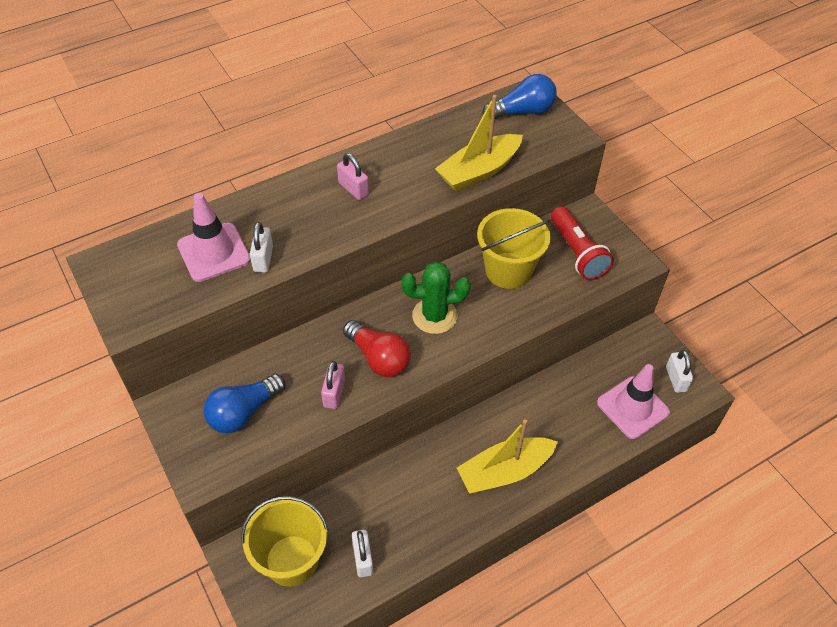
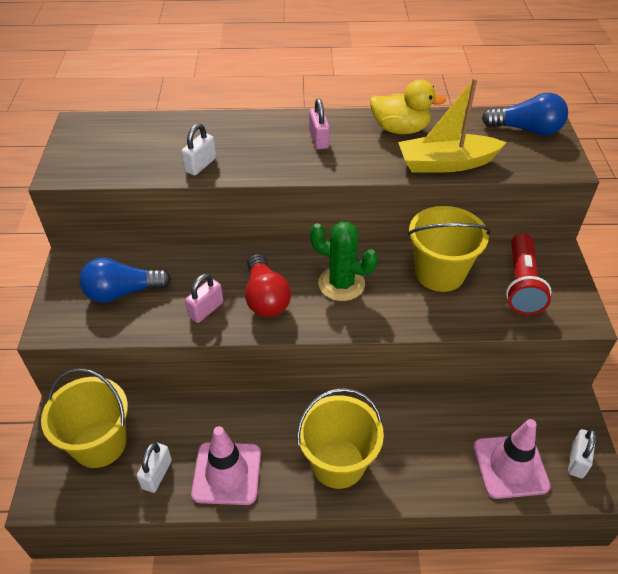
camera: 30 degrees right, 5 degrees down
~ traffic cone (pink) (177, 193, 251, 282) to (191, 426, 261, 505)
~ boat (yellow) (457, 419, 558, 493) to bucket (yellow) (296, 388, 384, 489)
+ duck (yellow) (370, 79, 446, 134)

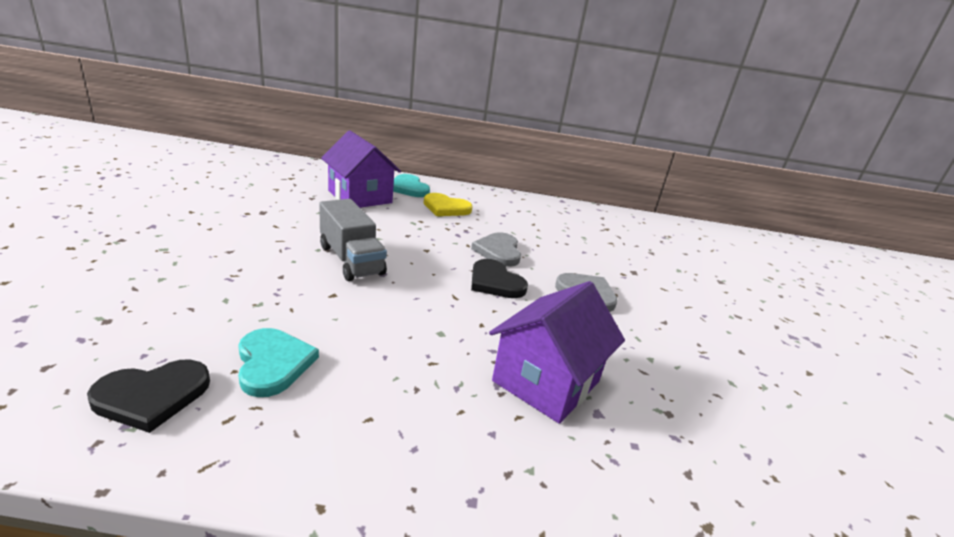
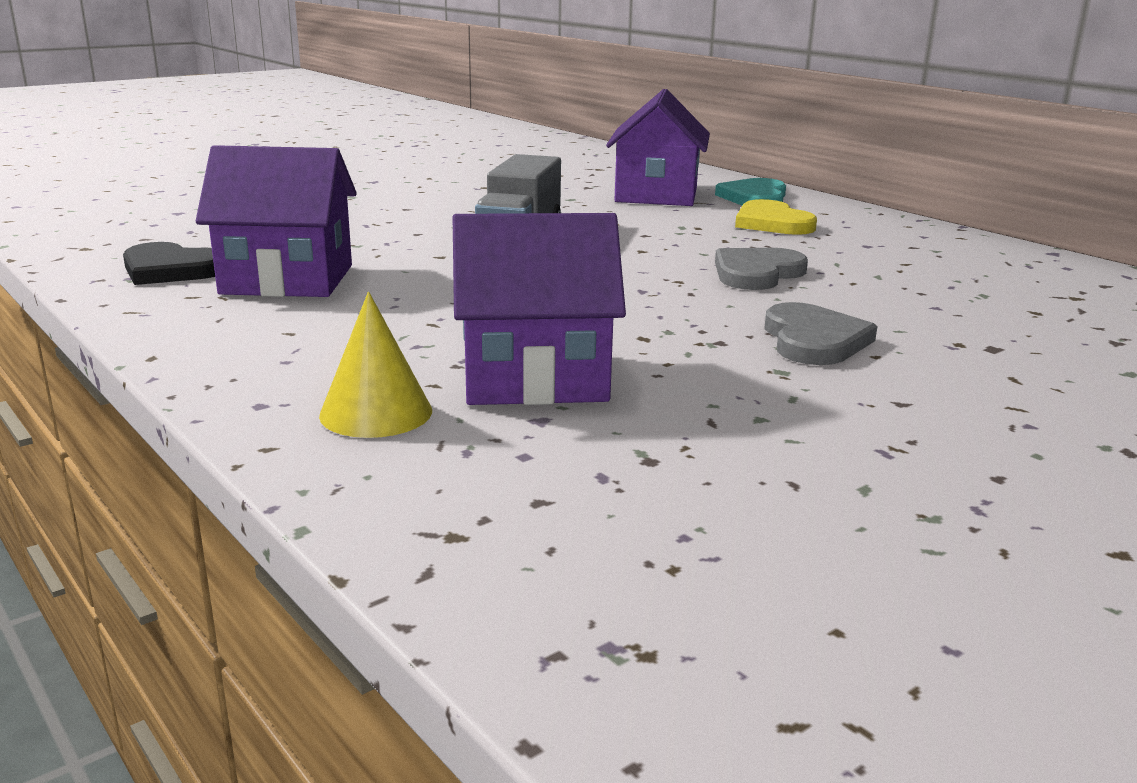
camera: 50 degrees right, 5 degrees down
- heart (black) (471, 259, 528, 298)
~ heart (turquoise) (238, 328, 319, 397) to house (purple) (196, 145, 357, 297)
+ cone (yellow) (319, 292, 432, 438)

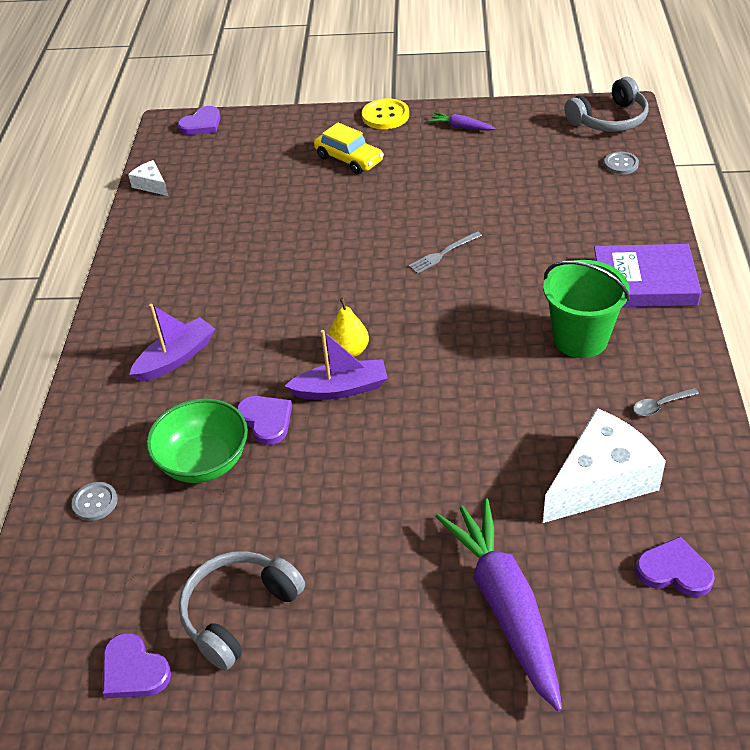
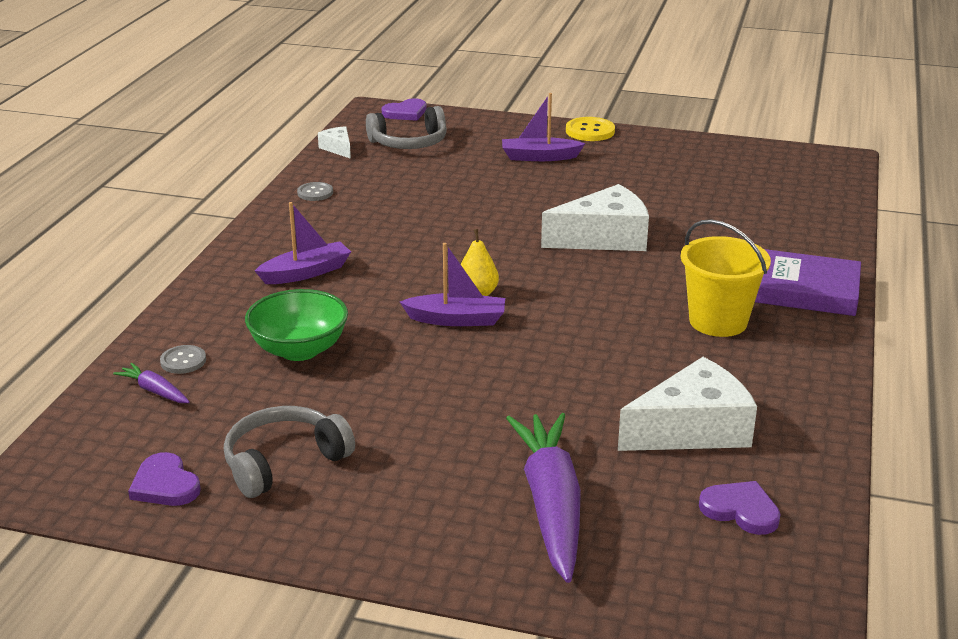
camera: 10 degrees right, 15 degrees down
~ headphones (grey) (564, 77, 649, 132) to (366, 106, 447, 149)
~ carrot (purple) (429, 112, 496, 131) to (113, 363, 190, 403)
~ car (yellow) (314, 123, 384, 174) to boat (purple) (502, 93, 585, 161)
~ button (grey) (604, 152, 639, 174) to (297, 182, 333, 201)
~ fork (grey) (408, 231, 482, 274) to cheese (white) (541, 184, 649, 251)
~ bucket (green) (543, 260, 630, 358) to bucket (yellow) (681, 219, 771, 337)
- spoon (grey) (633, 388, 699, 416)
- heart (purple) (237, 396, 292, 445)

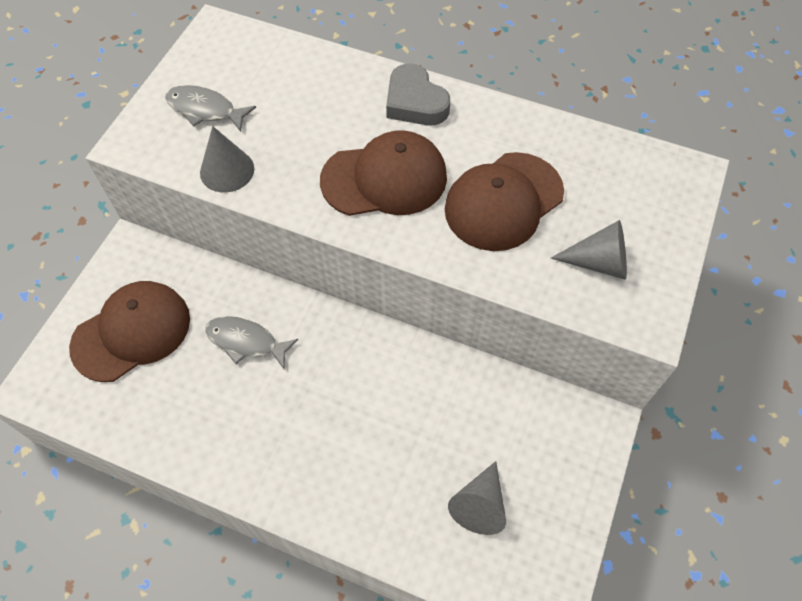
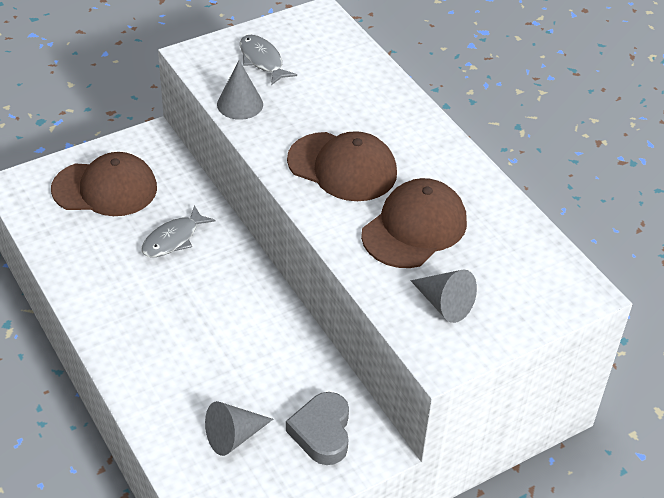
camera: 35 degrees right, 15 degrees down
~ heart (grey) (386, 63, 450, 125) to (286, 392, 349, 465)
~ cap (brown) (445, 152, 564, 251) = (361, 178, 467, 268) 135 degrees clockwise
~ fish (grey) (205, 316, 298, 369) = (141, 205, 215, 257) 105 degrees counterclockwise

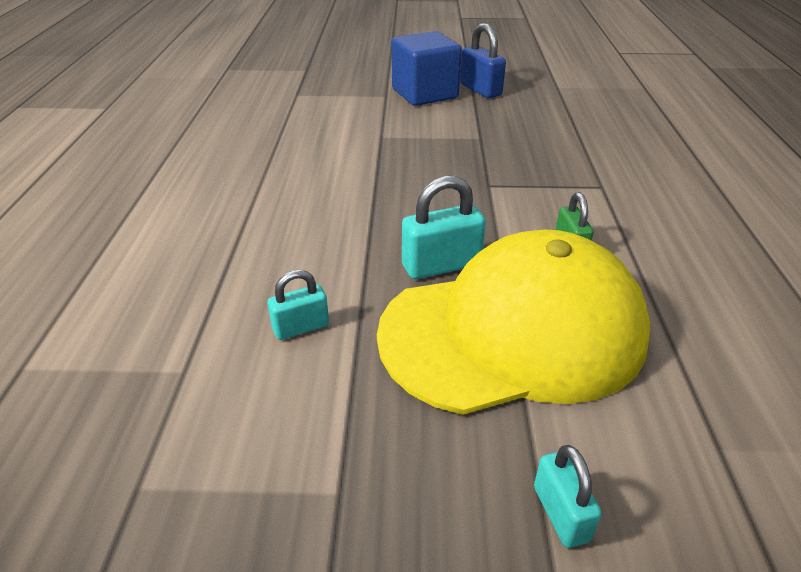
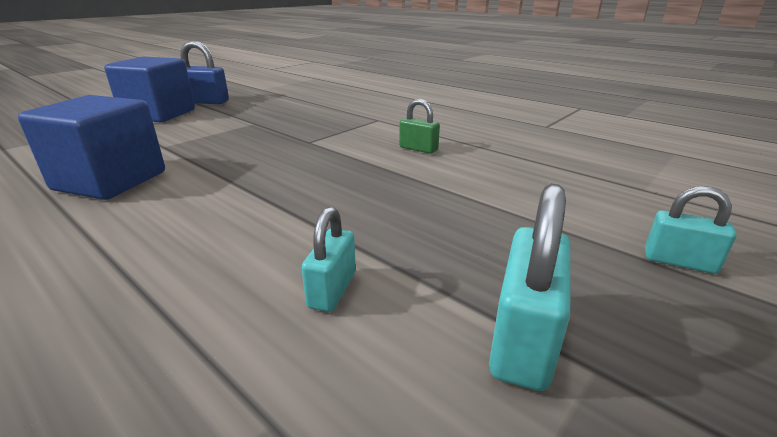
camera: 50 degrees left, 10 degrees down
~ padlock (turquoise) (402, 176, 486, 279) to (489, 184, 571, 391)
- cap (yellow) (377, 230, 650, 415)
+ cube (blue) (18, 95, 165, 200)

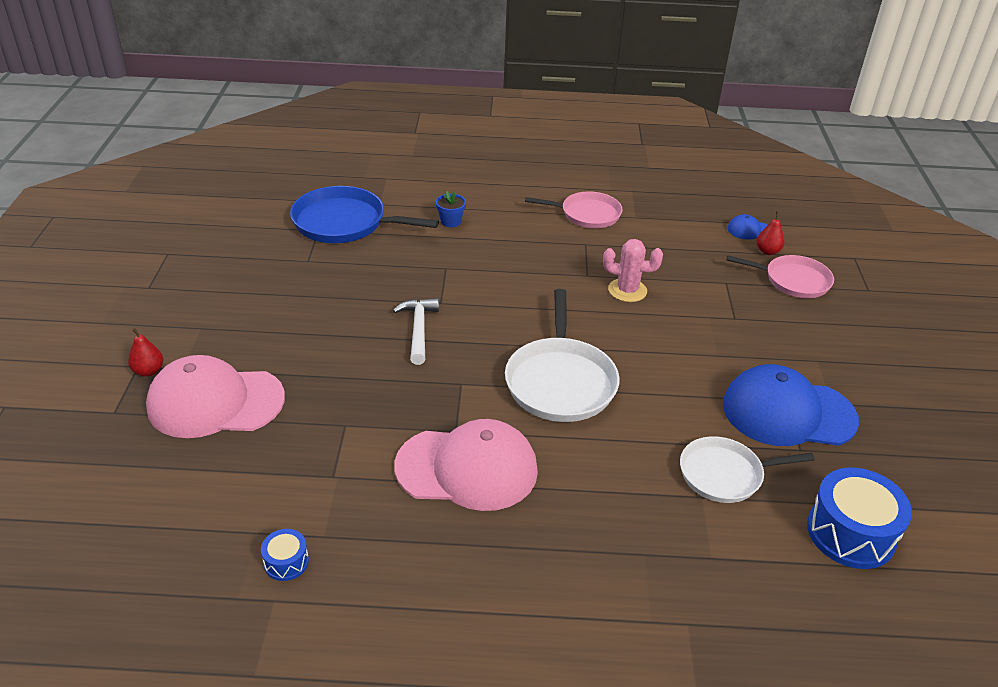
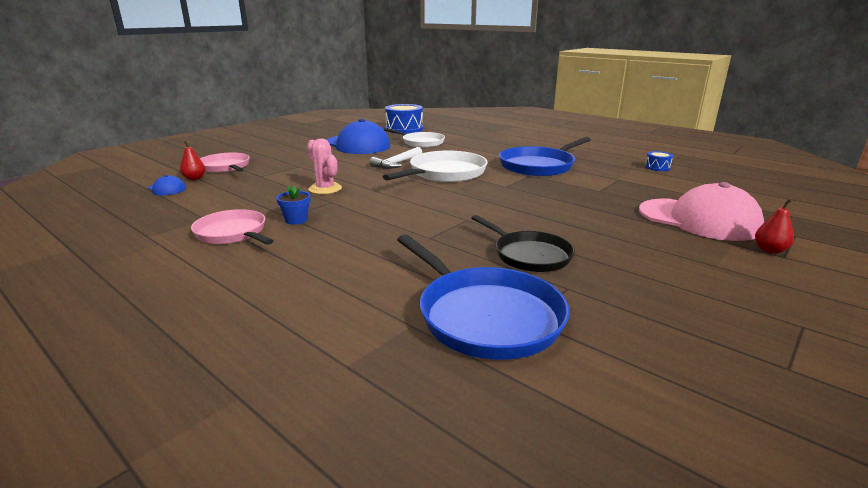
camera: 140 degrees left, 15 degrees down
~ flower pot (blue) (436, 191, 466, 227) to (276, 185, 311, 225)
~ hammer (white) (393, 298, 439, 365) to (369, 147, 422, 169)
~ cap (pink) (394, 419, 538, 511) to pan (blue) (499, 137, 591, 176)
+ pan (black) (471, 215, 575, 272)

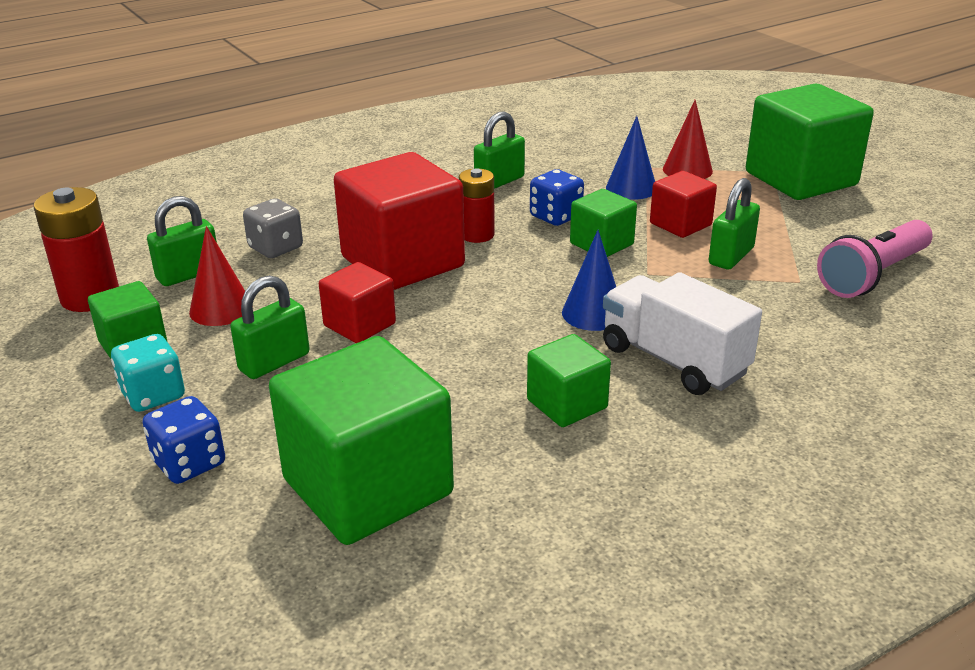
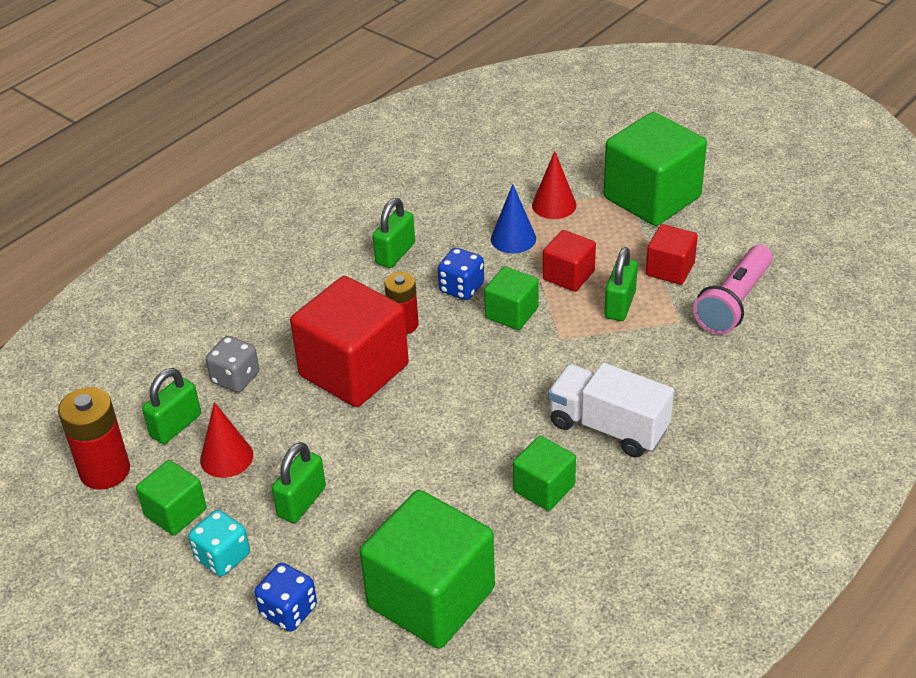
camera: 15 degrees left, 10 degrees up
- cone (blue) (562, 230, 616, 331)
~ cube (red) (319, 262, 396, 343) to (646, 224, 698, 285)

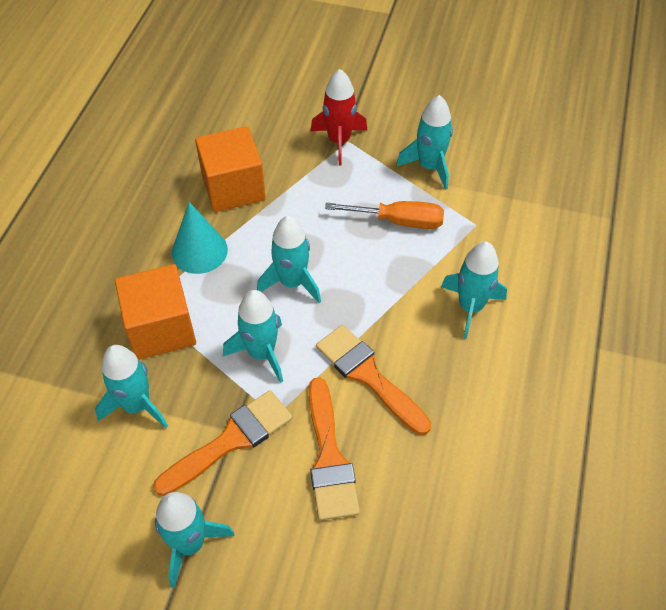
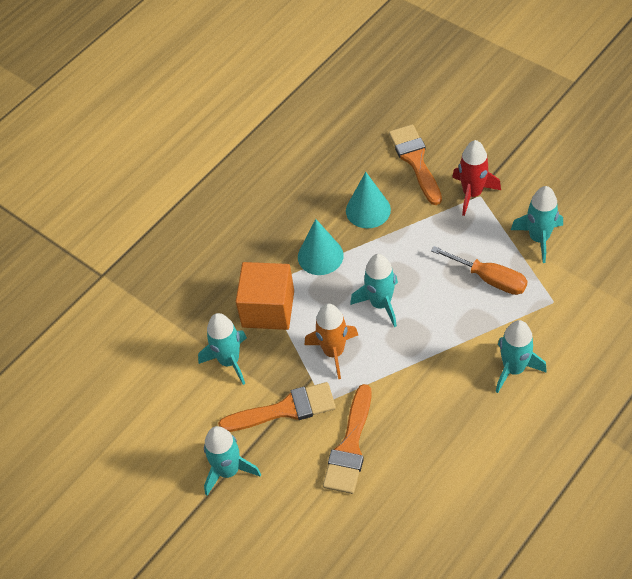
camera: 30 degrees right, 0 degrees up
~ cube (orange) (195, 126, 266, 212) to cone (turquoise) (346, 172, 391, 228)
~ rocket (turquoise) (223, 290, 283, 383) to rocket (orange) (305, 304, 358, 379)
~ brush (orange) (316, 325, 431, 435) to (389, 124, 442, 205)

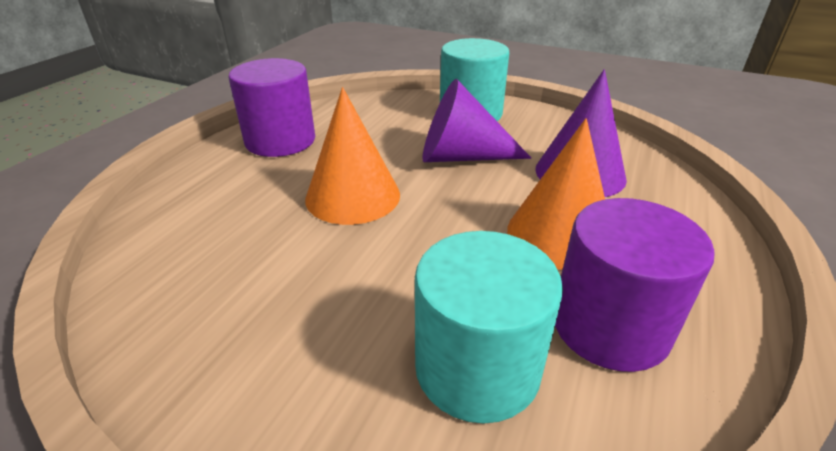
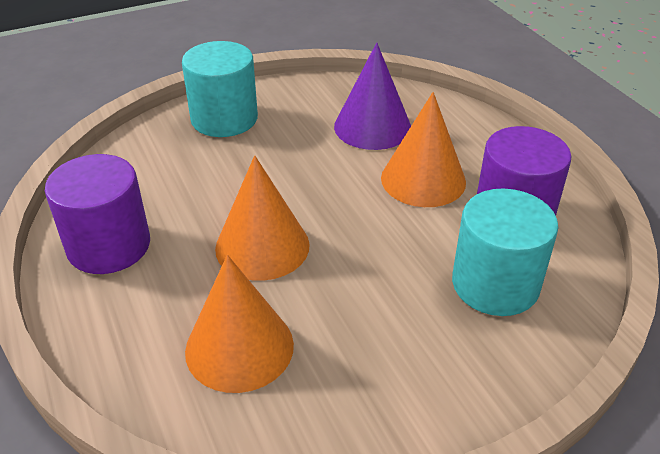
camera: 50 degrees left, 5 degrees up
- cone (purple) (422, 79, 531, 162)
+ cone (orange) (185, 255, 294, 393)

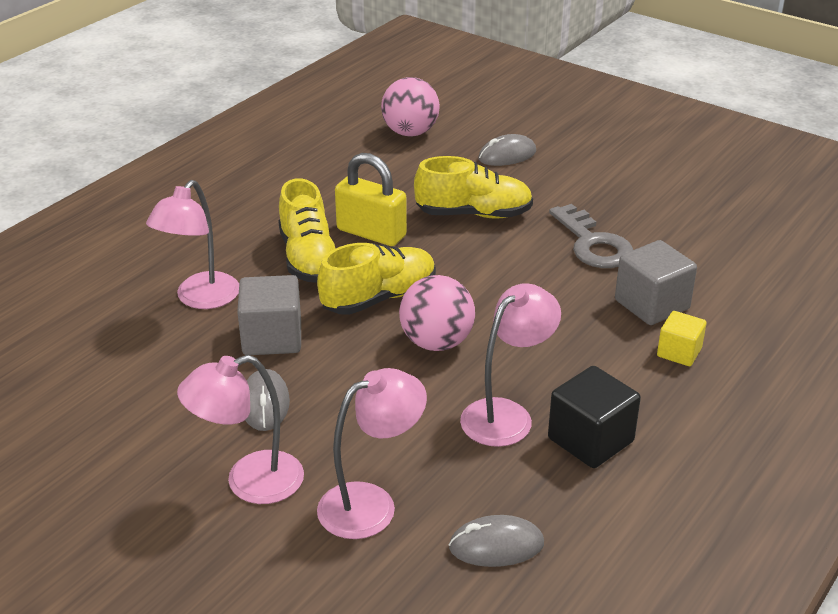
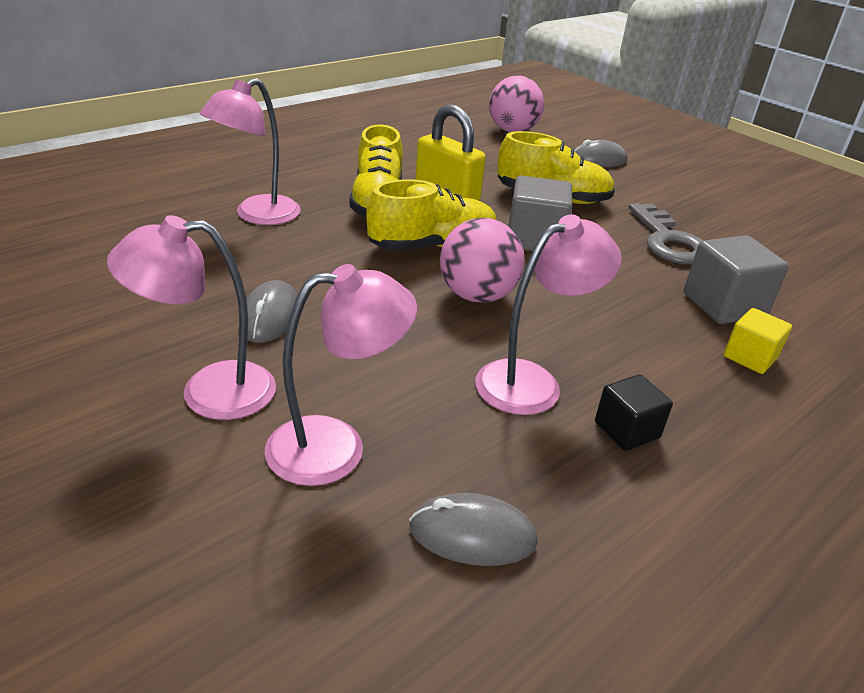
camera: 10 degrees right, 0 degrees up
~ cube (grey) (237, 275, 301, 355) to (508, 175, 572, 251)
~ cube (black) (548, 366, 641, 468) = (595, 375, 673, 451) x0.62

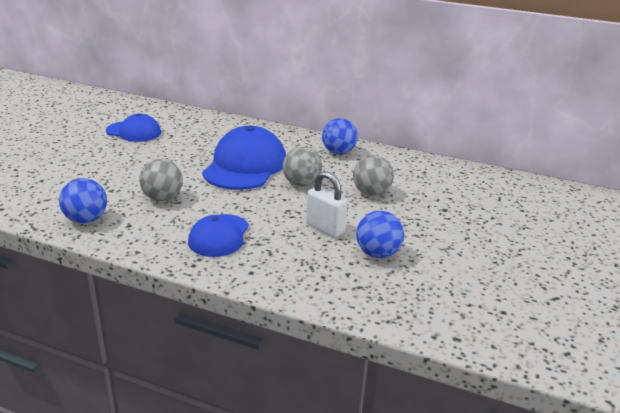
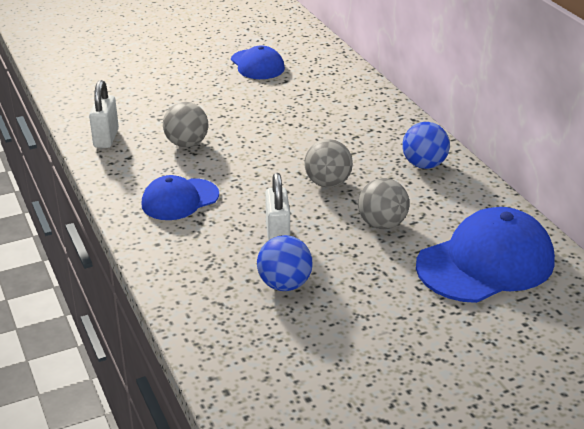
camera: 45 degrees right, 5 degrees up
~ cap (blue) (202, 125, 286, 190) to (416, 207, 555, 303)
~ ball (blue) (59, 178, 107, 223) to padlock (white) (89, 80, 119, 148)

